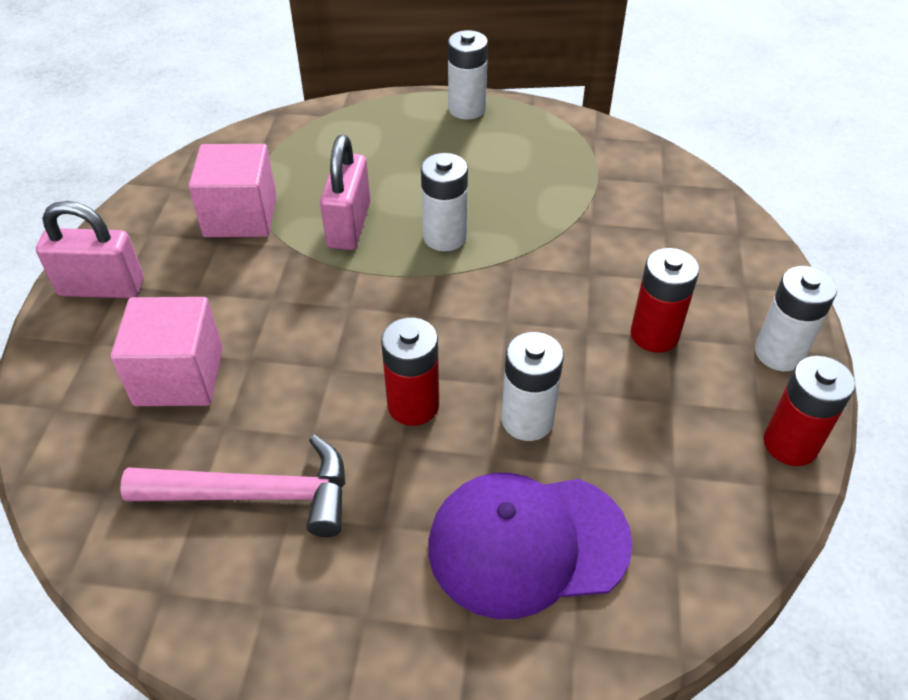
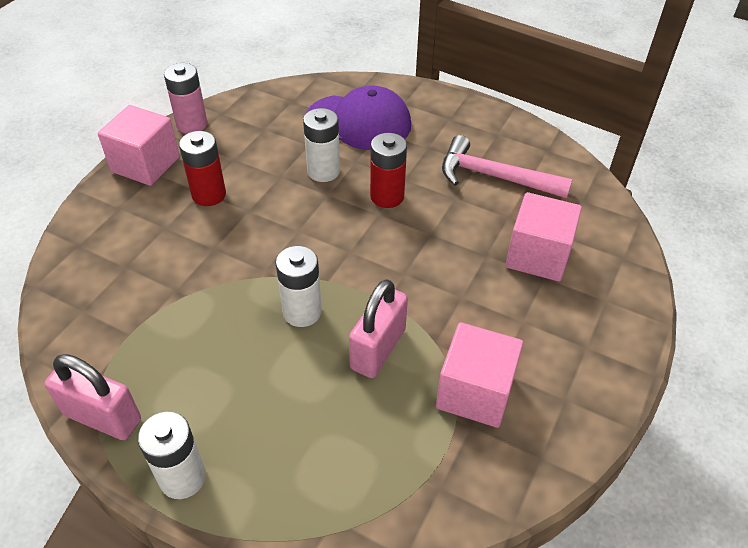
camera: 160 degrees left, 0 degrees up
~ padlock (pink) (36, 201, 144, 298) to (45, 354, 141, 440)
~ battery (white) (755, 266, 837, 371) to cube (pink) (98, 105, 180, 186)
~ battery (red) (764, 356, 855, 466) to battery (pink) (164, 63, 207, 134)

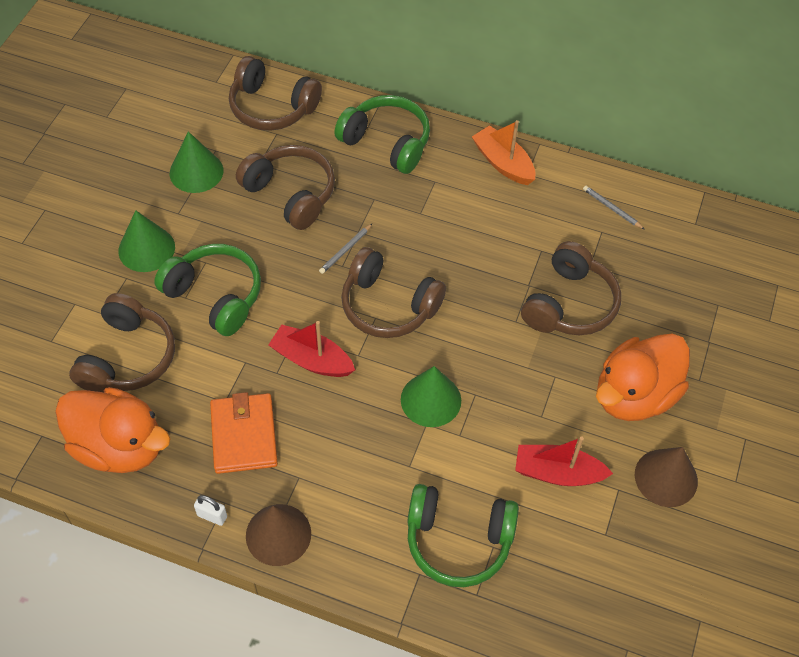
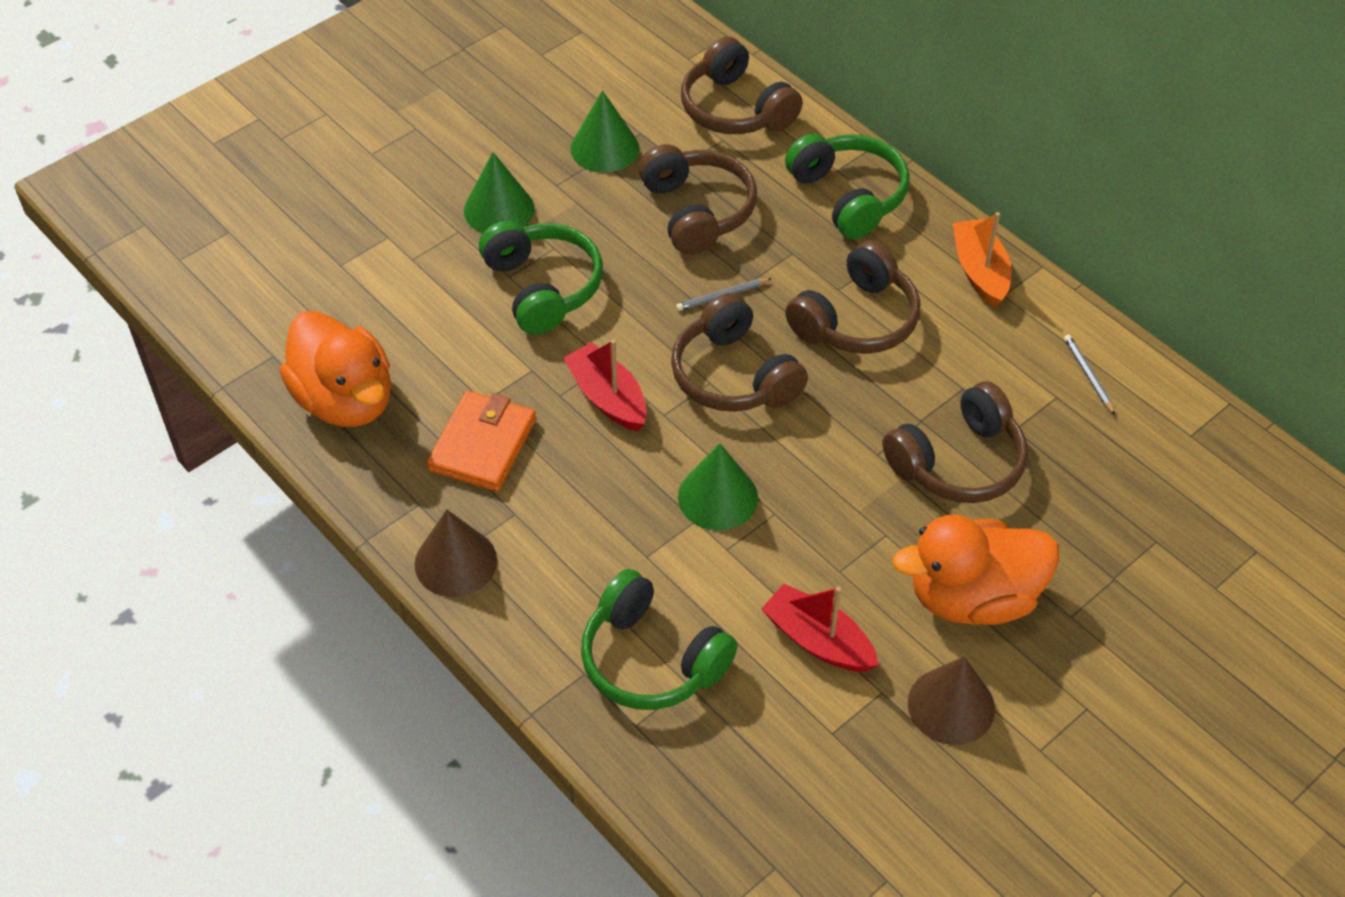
camera: 30 degrees right, 5 degrees down
~ headphones (brown) (69, 293, 175, 392) to (785, 240, 920, 354)
- padlock (white) (194, 495, 227, 526)

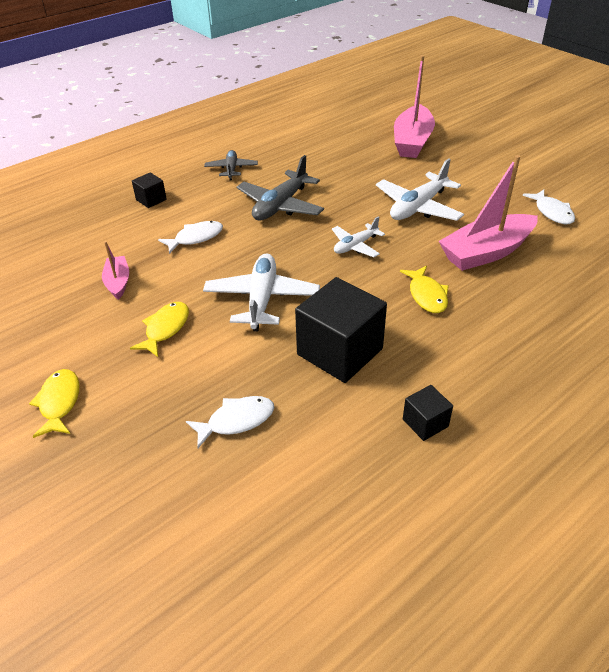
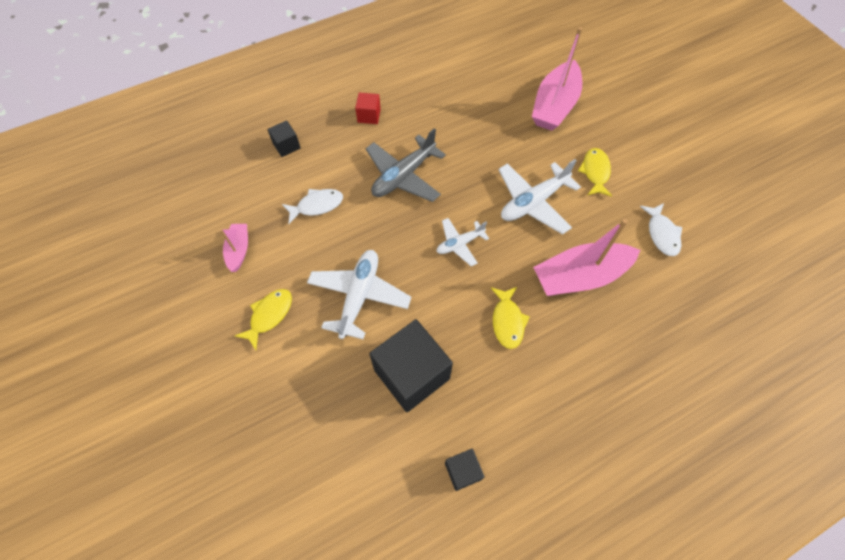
camera: 10 degrees right, 20 degrees up
~ plane (grey) (204, 150, 258, 181) to cube (red) (355, 93, 381, 124)
~ fish (yellow) (29, 369, 80, 438) to (578, 148, 612, 197)
- fish (white) (186, 396, 274, 448)

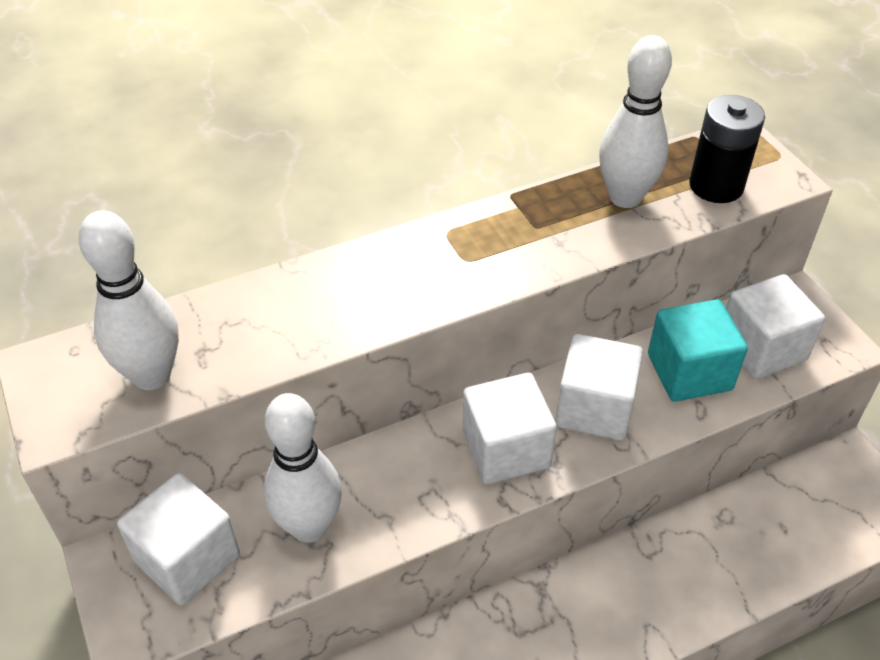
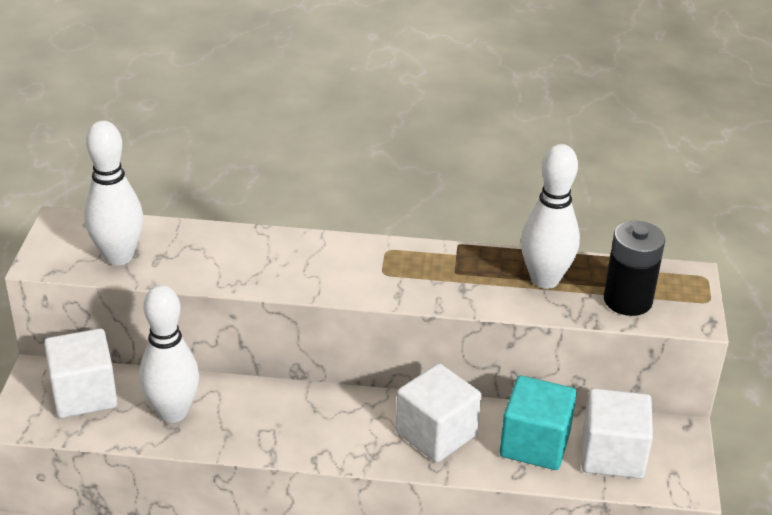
camera: 30 degrees right, 10 degrees down
- cube (white) (462, 373, 557, 484)

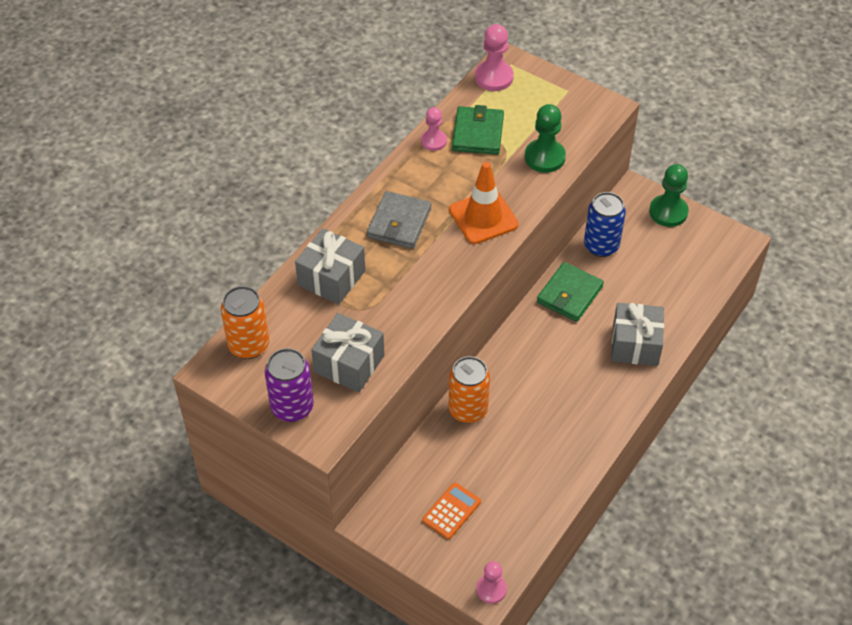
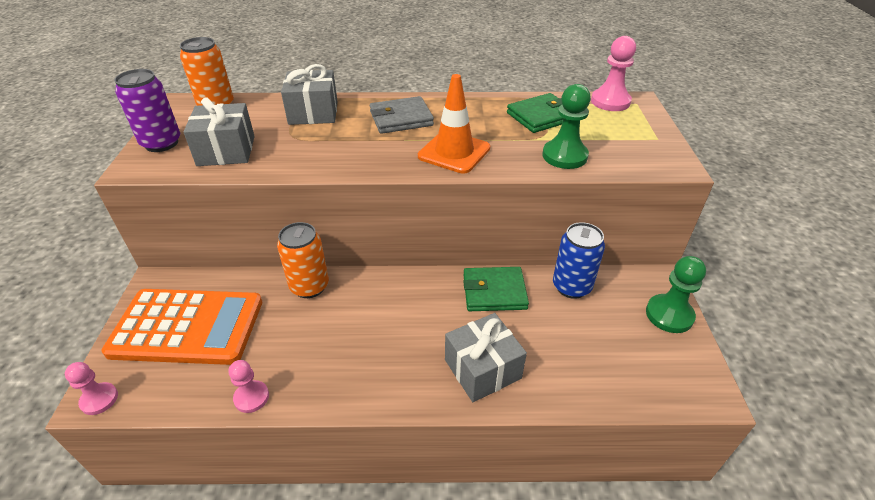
camera: 55 degrees right, 10 degrees down
~ pawn (pink) (421, 107, 447, 151) to (229, 360, 269, 413)
~ calculator (orange) (422, 482, 481, 539) = (102, 289, 262, 365) x2.32

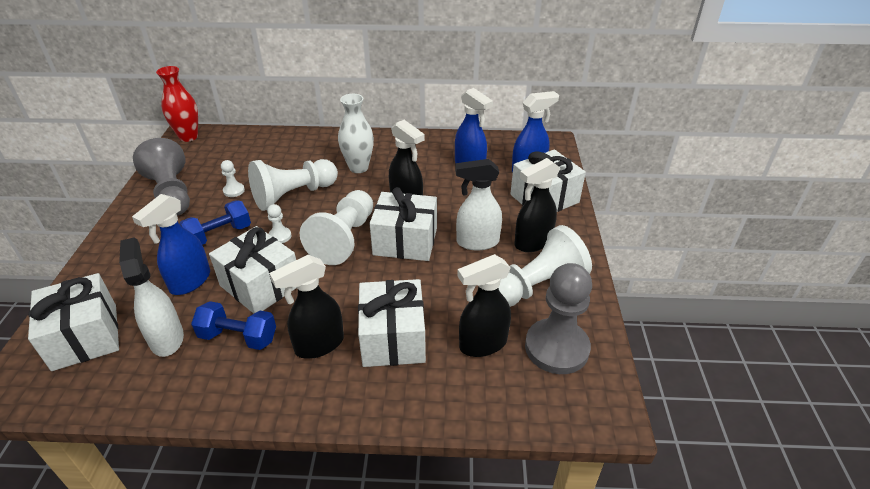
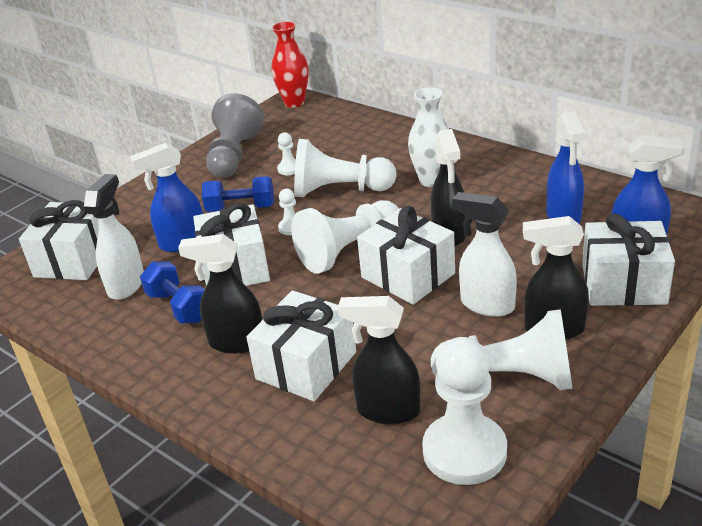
camera: 40 degrees right, 5 degrees down
~ pawn (grey) (525, 263, 592, 374) to pawn (white) (422, 337, 507, 485)

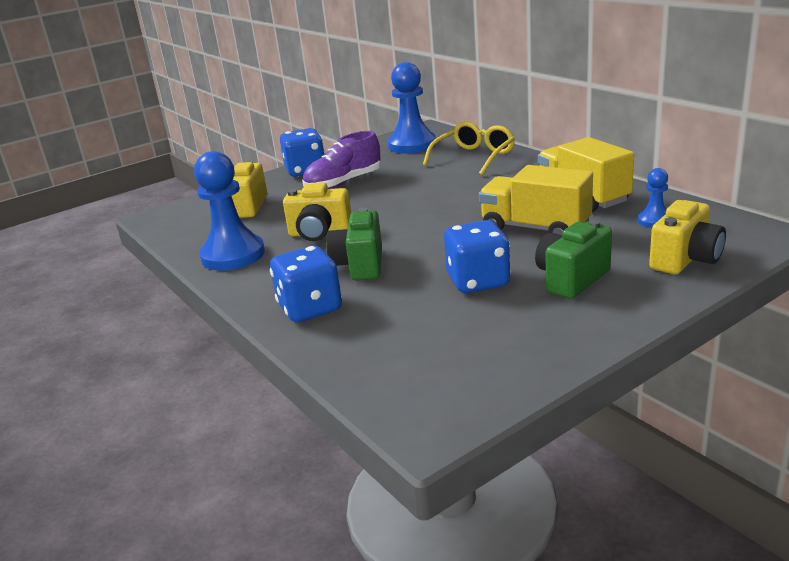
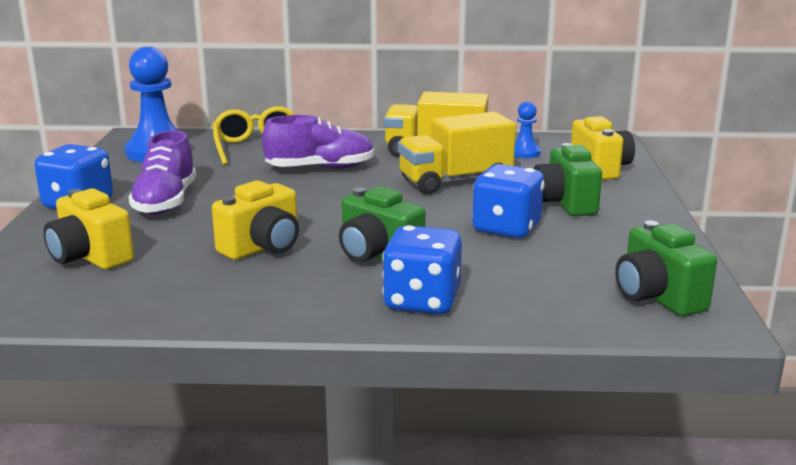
camera: 55 degrees left, 5 degrees down
- pawn (blue) (194, 151, 265, 271)
+ shoe (purple) (262, 115, 374, 169)
+ camera (green) (615, 220, 717, 316)

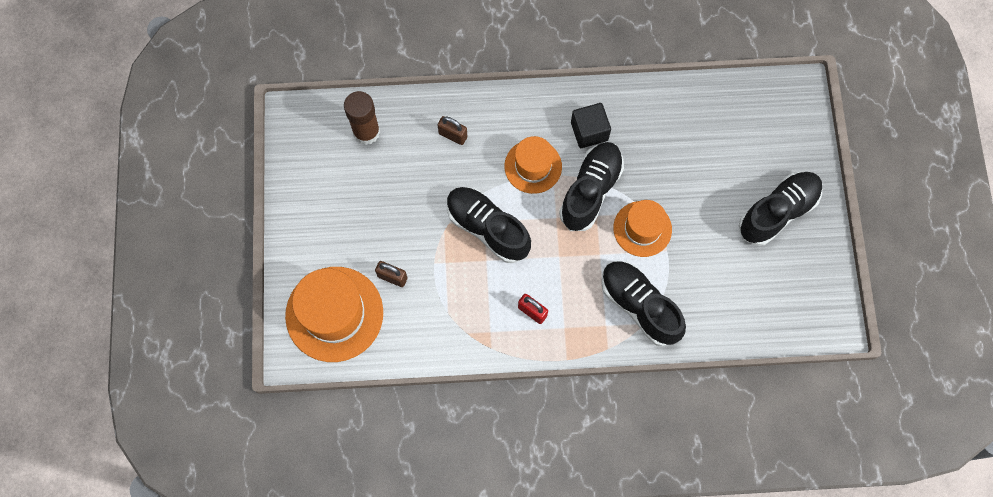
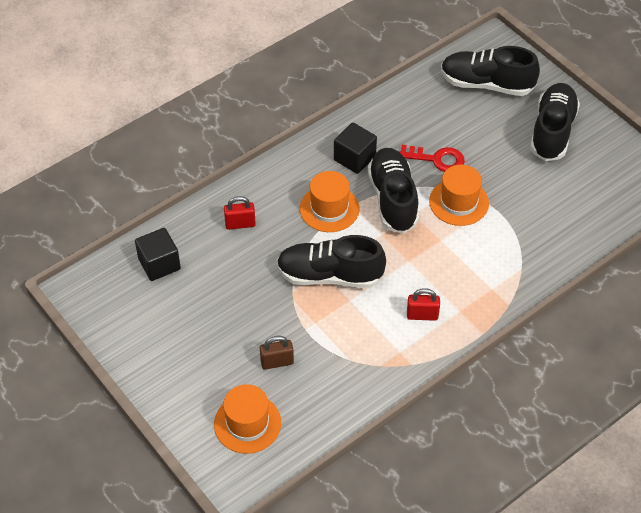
camera: 35 degrees left, 20 degrees down
~ glue stick (brown) (344, 91, 380, 145) to cube (black) (135, 228, 181, 281)
~ padlock (brown) (438, 116, 467, 145) to padlock (red) (224, 196, 256, 230)
~ shoe (black) (601, 261, 686, 347) to (441, 46, 540, 96)
~ hat (orange) (285, 267, 383, 362) = (214, 384, 281, 454) x0.61
+ key (red) (399, 145, 465, 172)

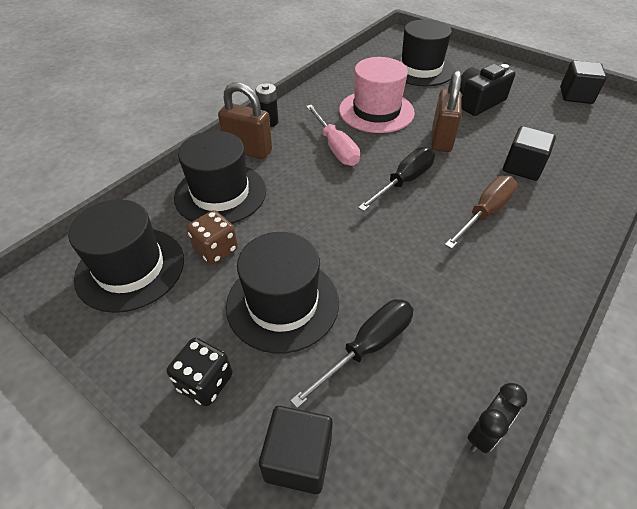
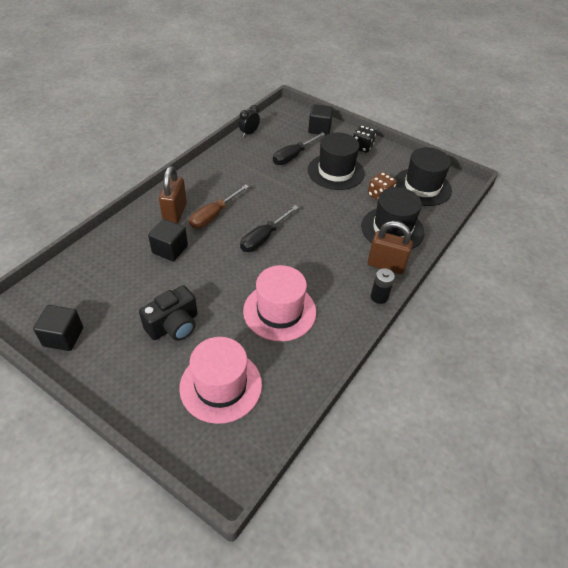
camera: 175 degrees right, 0 degrees up
~ hat (black) (392, 19, 455, 86) to hat (pink) (179, 337, 262, 424)
~ padlock (brown) (431, 70, 462, 152) to (159, 166, 187, 224)
- screwdriver (pink) (306, 105, 360, 166)

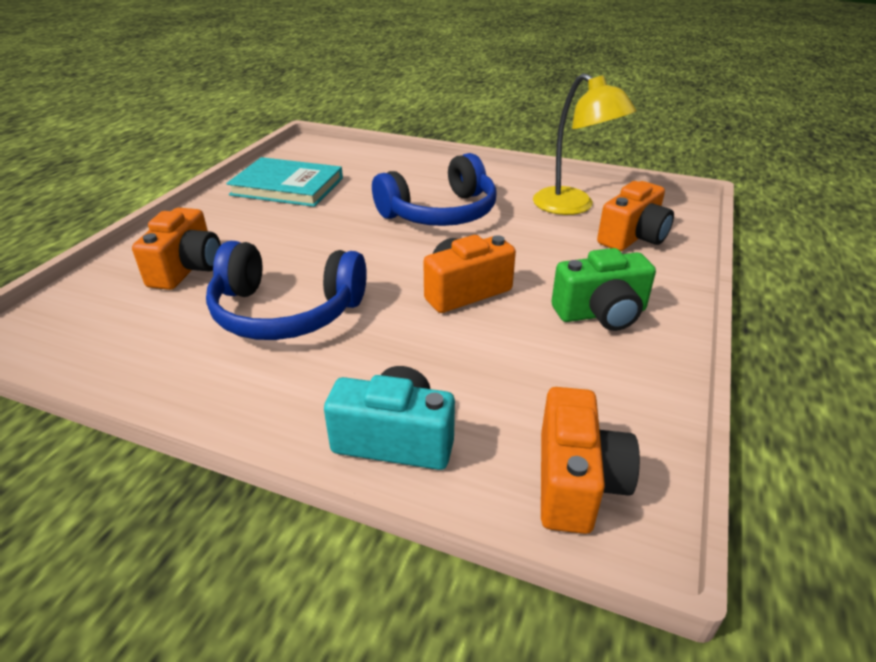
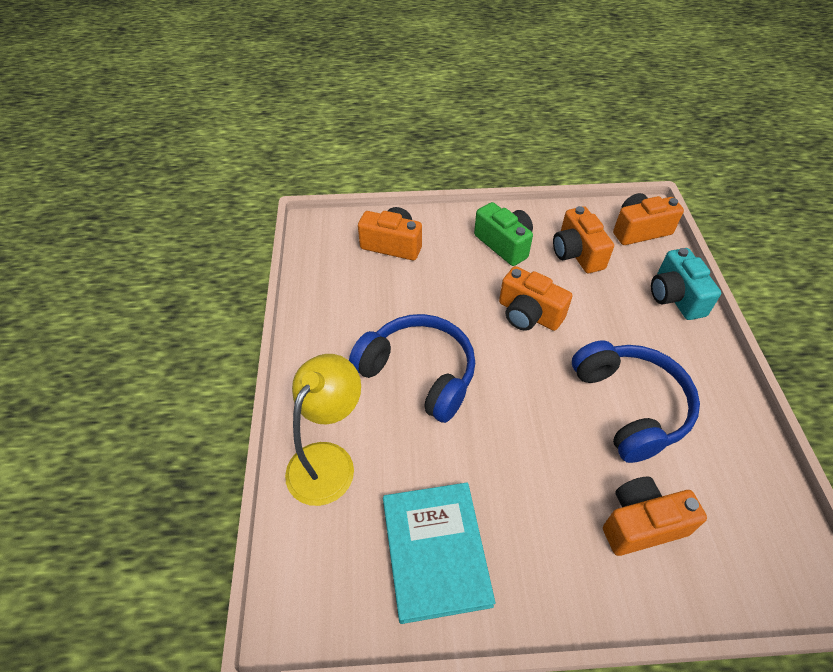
camera: 115 degrees left, 15 degrees up
~ lamp (yellow) (533, 73, 636, 215) to (285, 354, 361, 506)
+ camera (orange) (553, 206, 614, 273)

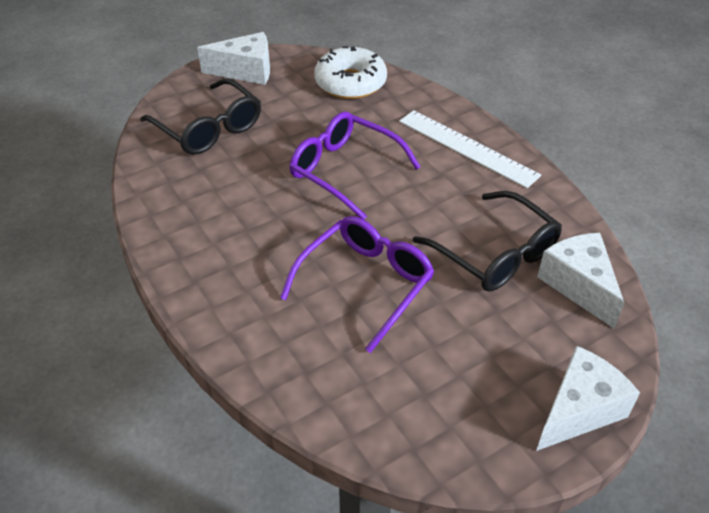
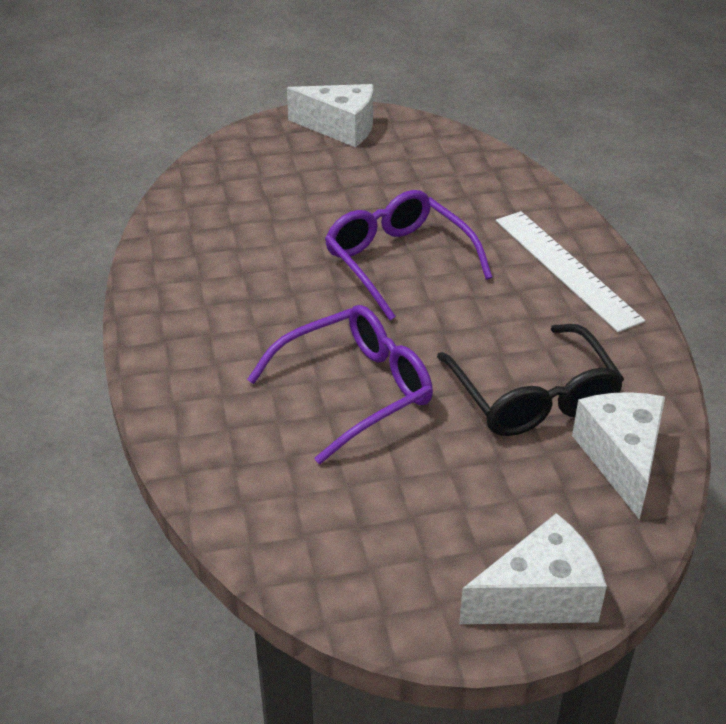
camera: 20 degrees right, 5 degrees down
- donut (white) (314, 46, 387, 99)
- glasses (black) (140, 78, 261, 155)

